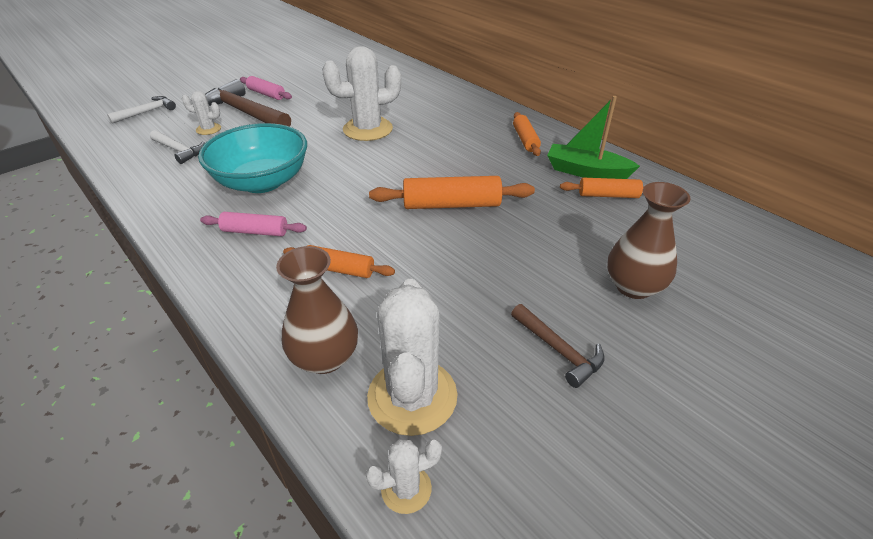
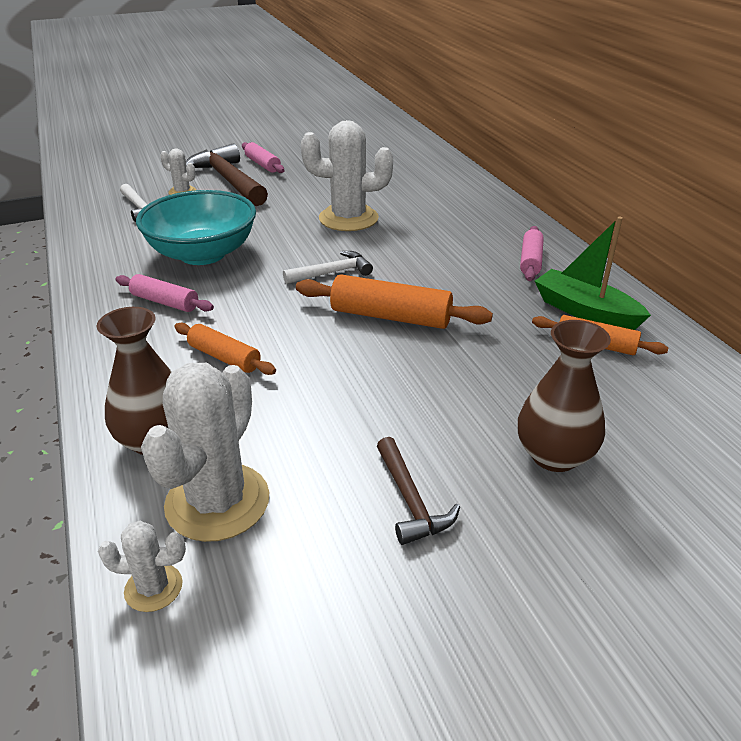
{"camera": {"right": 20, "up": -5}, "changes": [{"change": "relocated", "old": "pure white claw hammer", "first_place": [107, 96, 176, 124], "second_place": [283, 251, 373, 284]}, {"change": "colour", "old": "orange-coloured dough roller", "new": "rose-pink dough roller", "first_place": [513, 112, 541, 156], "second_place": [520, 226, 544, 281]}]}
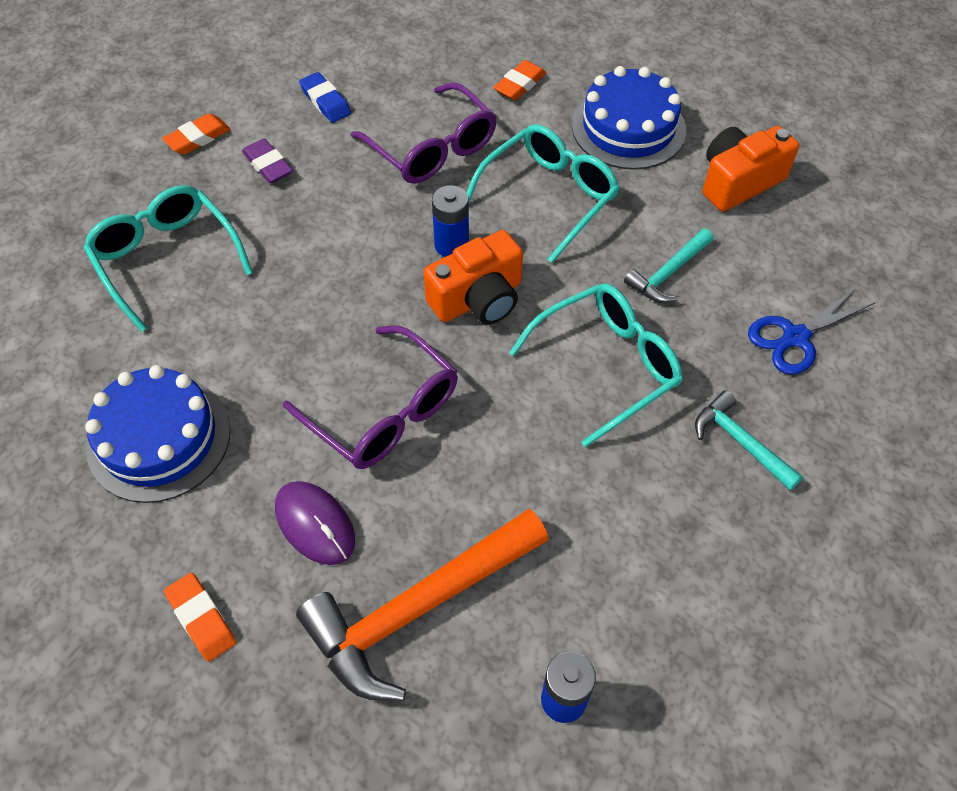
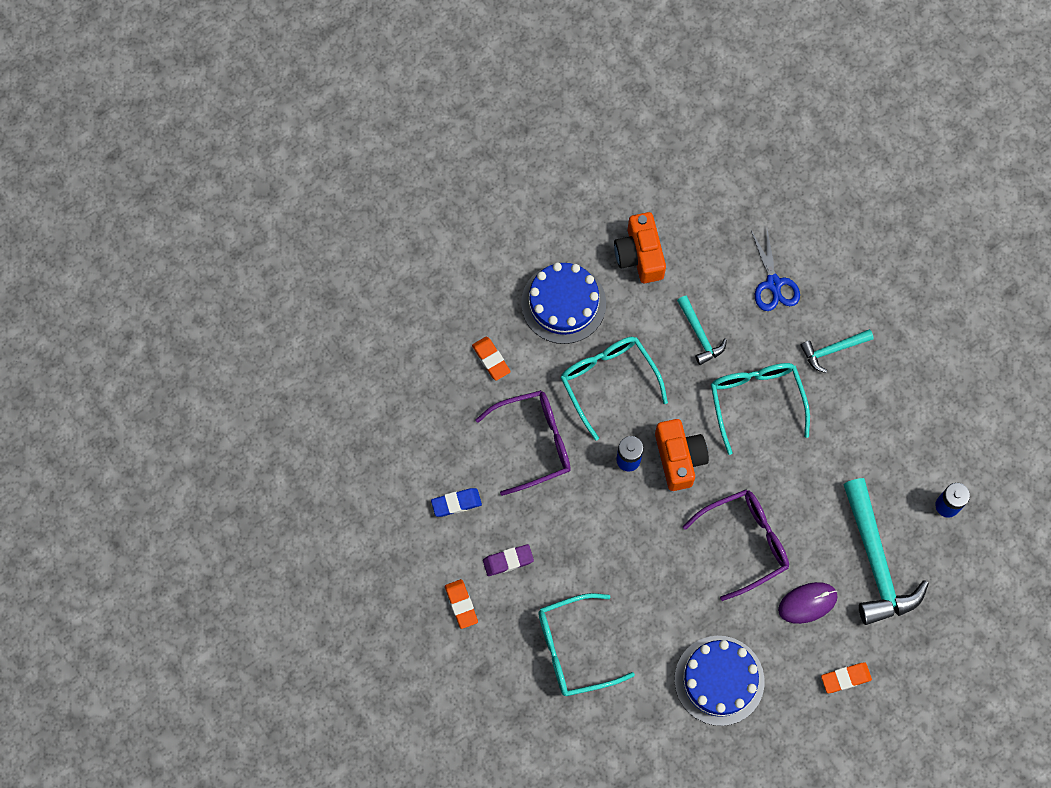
{"camera": {"right": -70, "up": 15}, "changes": [{"change": "colour", "old": "orange-coloured claw hammer", "new": "teal claw hammer", "first_place": [296, 509, 549, 701], "second_place": [843, 478, 929, 625]}]}
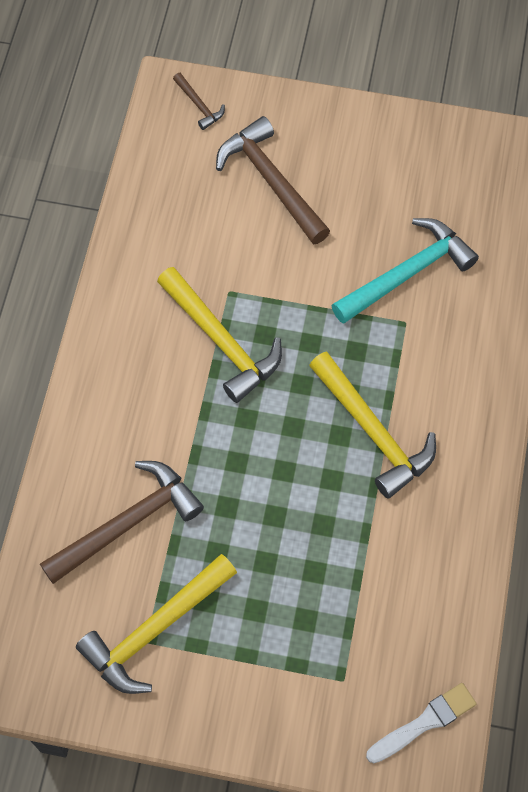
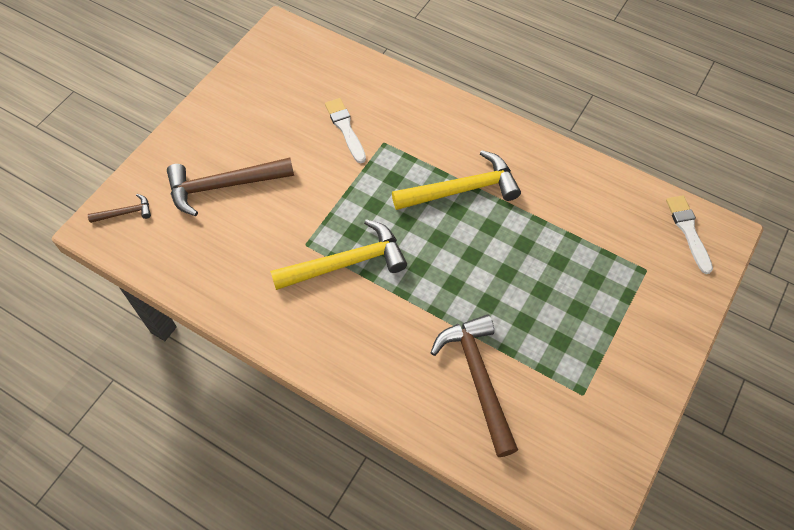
{"camera": {"right": -70, "up": -5}, "changes": [{"change": "exchanged", "old": "teal claw hammer", "new": "pure white brush", "first_place": [331, 218, 479, 324], "second_place": [325, 98, 366, 163]}, {"change": "missing", "old": "yellow claw hammer", "first_place": [76, 554, 237, 694]}]}
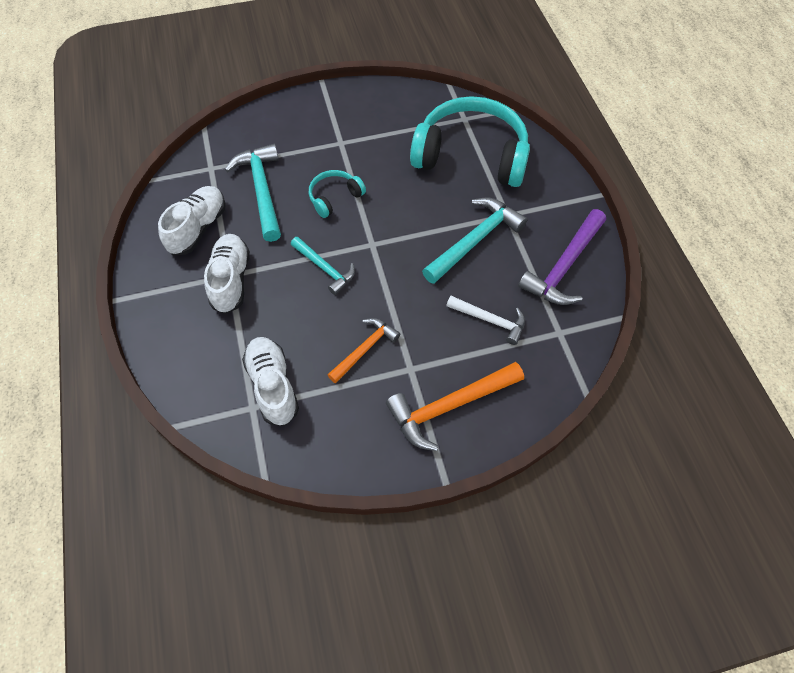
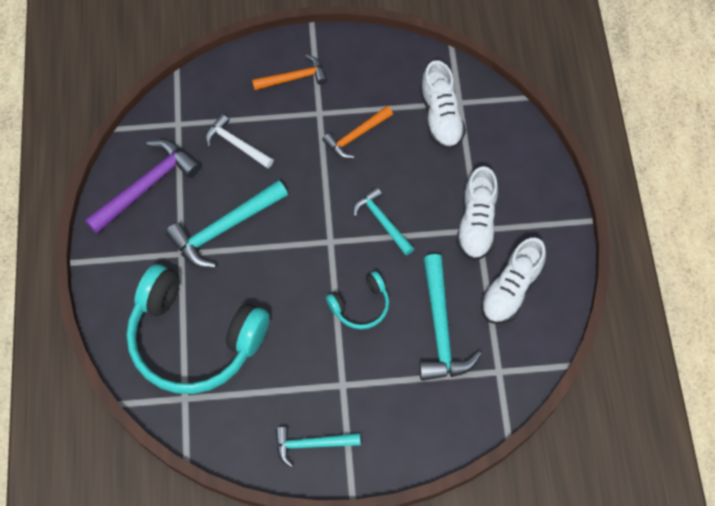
{"camera": {"right": -170, "up": 5}, "changes": [{"change": "size", "old": "orange-coloured claw hammer", "first_place": [386, 362, 524, 451], "second_place": [252, 54, 327, 90], "factor": 0.62}, {"change": "appeared", "new": "teal claw hammer", "second_place": [275, 427, 361, 468]}]}
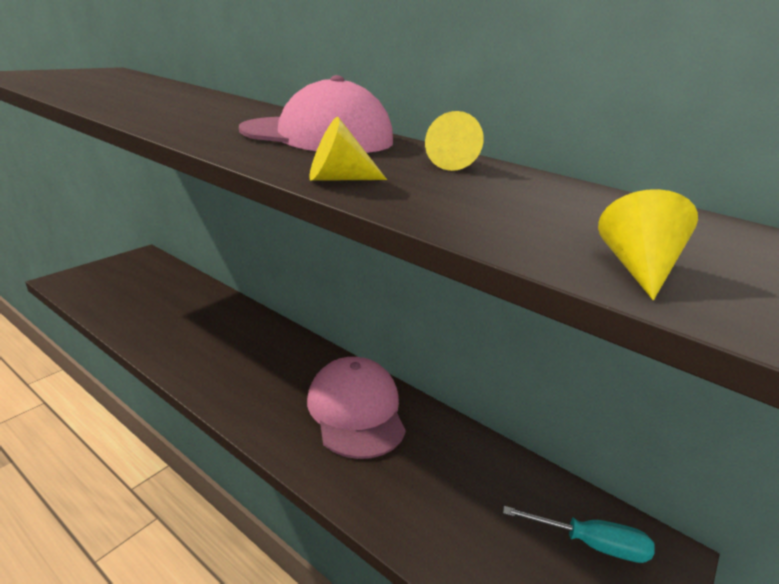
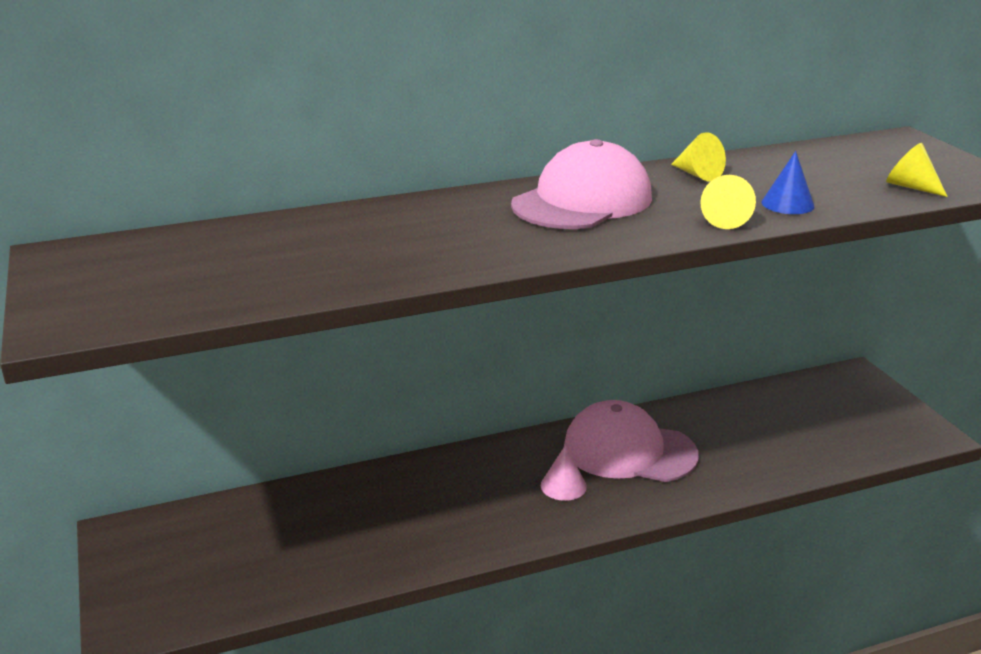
{"camera": {"right": -55, "up": 0}, "changes": [{"change": "missing", "old": "teal hand screwdriver", "first_place": [503, 506, 655, 563]}, {"change": "appeared", "new": "cobalt solid cone", "second_place": [762, 151, 815, 214]}, {"change": "appeared", "new": "rose-pink solid cone", "second_place": [541, 445, 587, 501]}]}
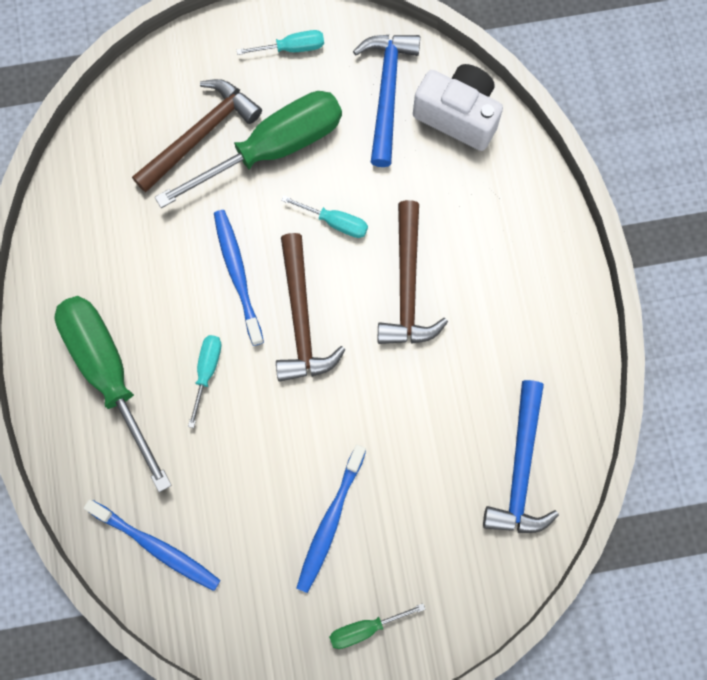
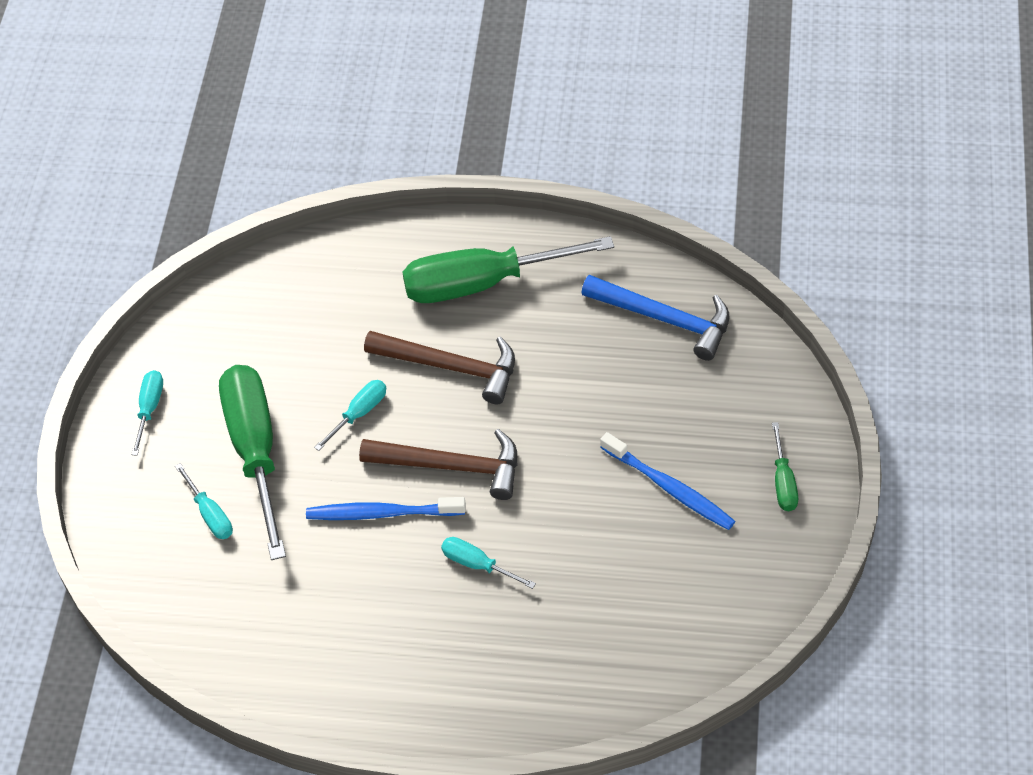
{"camera": {"right": -70, "up": -20}, "changes": [{"change": "missing", "old": "cobalt claw hammer", "first_place": [353, 35, 420, 167]}, {"change": "missing", "old": "pure white photo camera", "first_place": [413, 64, 503, 151]}, {"change": "exchanged", "old": "brown claw hammer", "new": "teal hand screwdriver", "first_place": [132, 79, 262, 192], "second_place": [175, 463, 233, 539]}, {"change": "relocated", "old": "leaf-green hand screwdriver", "first_place": [54, 296, 172, 492], "second_place": [402, 236, 614, 303]}, {"change": "missing", "old": "cobalt tooth brush", "first_place": [84, 499, 221, 591]}]}
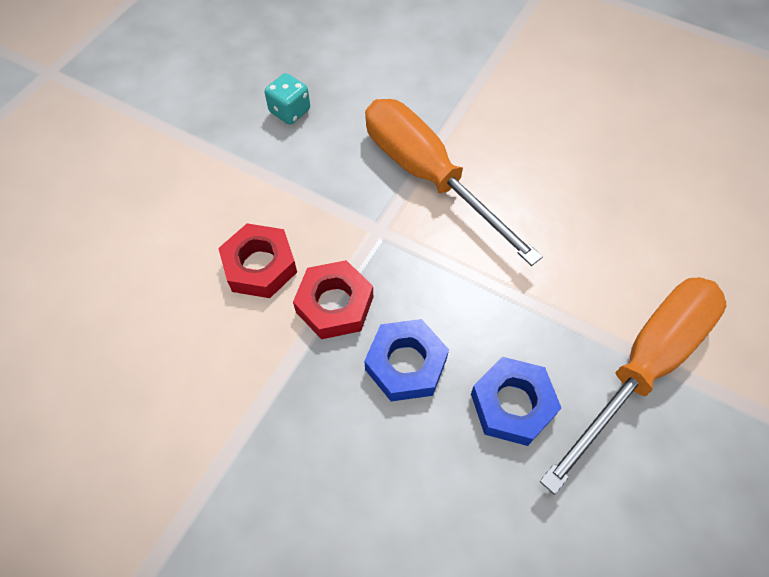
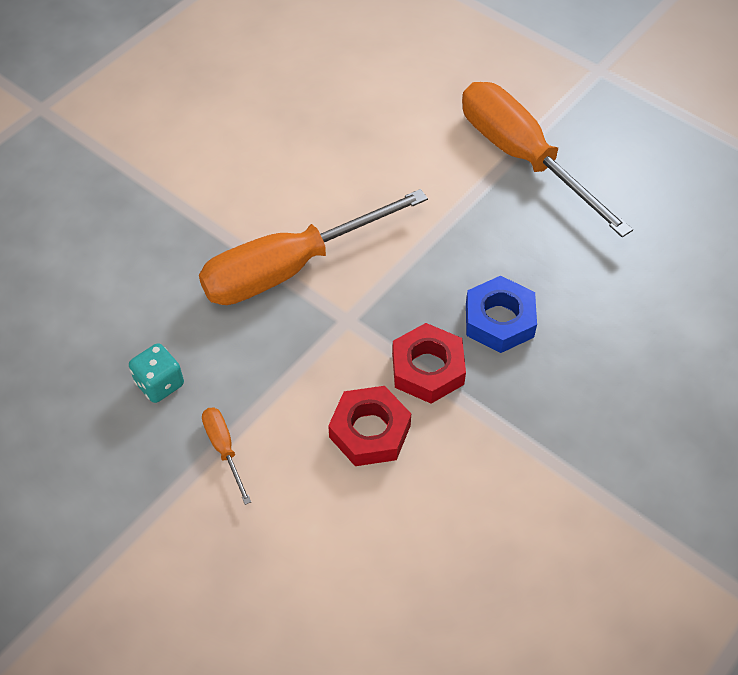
{"camera": {"right": -80, "up": -5}, "changes": [{"change": "missing", "old": "cobalt hexagon nut", "first_place": [471, 357, 561, 446]}, {"change": "appeared", "new": "orange-coloured hand screwdriver", "second_place": [202, 407, 251, 505]}]}
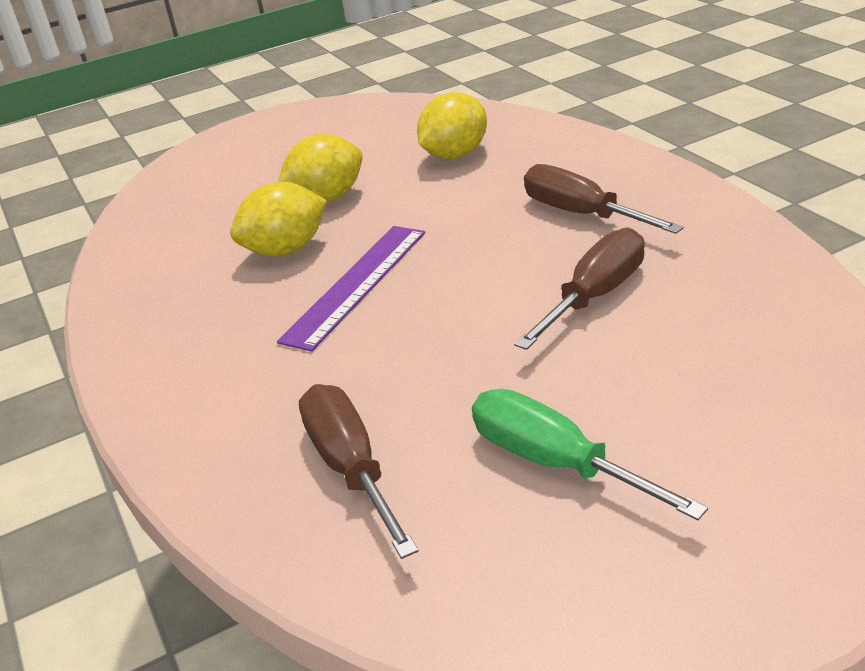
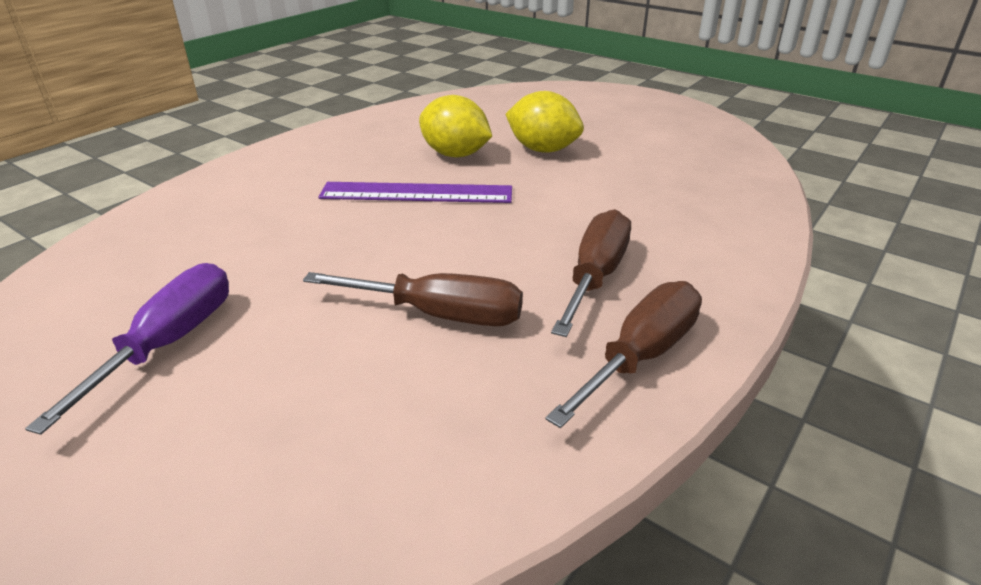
{"camera": {"right": 60, "up": 0}, "changes": [{"change": "missing", "old": "yellow citrus fruit", "first_place": [417, 92, 487, 159]}, {"change": "relocated", "old": "brown hand screwdriver", "first_place": [299, 384, 419, 559], "second_place": [545, 281, 702, 428]}, {"change": "colour", "old": "leaf-green hand screwdriver", "new": "royal purple hand screwdriver", "first_place": [472, 389, 708, 521], "second_place": [25, 263, 229, 435]}]}
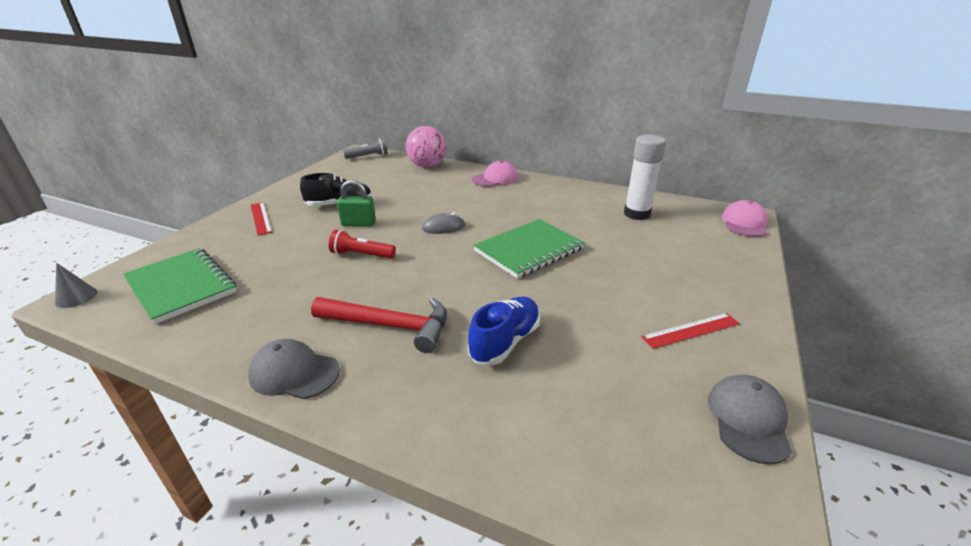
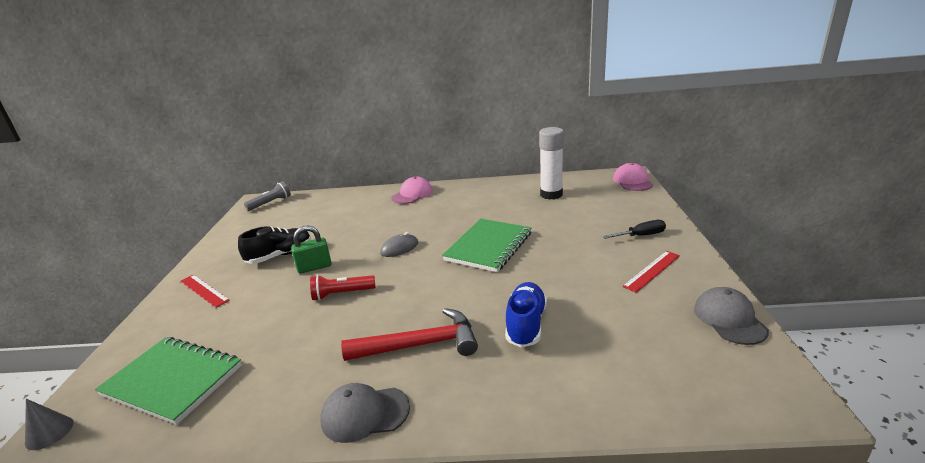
{"camera": {"right": -20, "up": -5}, "changes": [{"change": "missing", "old": "rose-pink sphere", "first_place": [406, 126, 446, 168]}, {"change": "appeared", "new": "jet-black hand screwdriver", "second_place": [603, 220, 666, 239]}]}
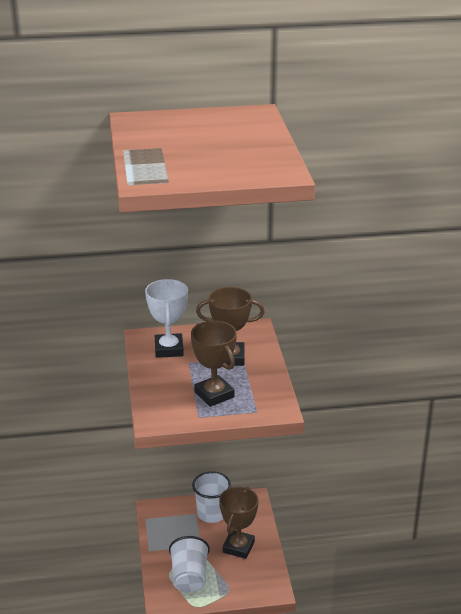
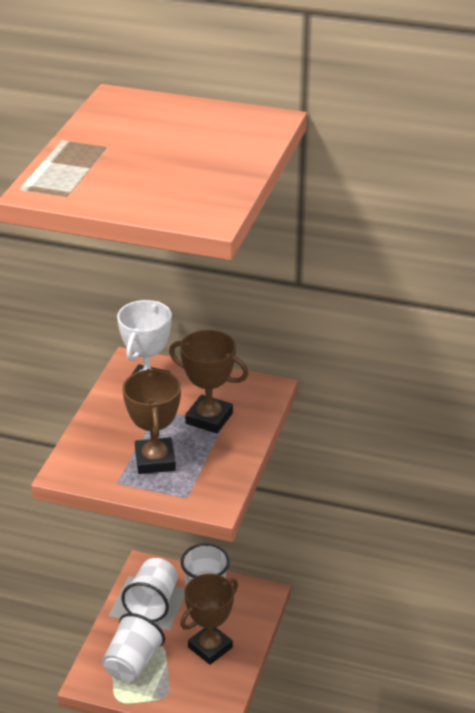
{"camera": {"right": 25, "up": 5}, "changes": [{"change": "appeared", "new": "pure white cup", "second_place": [122, 558, 178, 622]}]}
